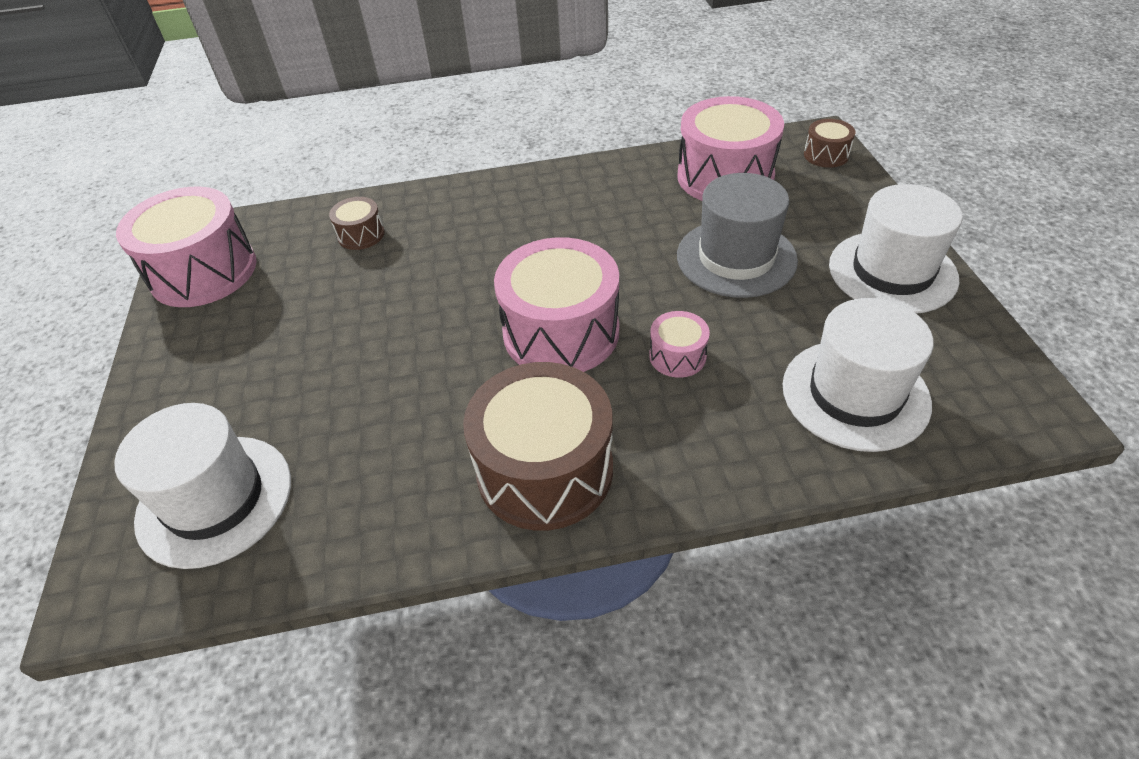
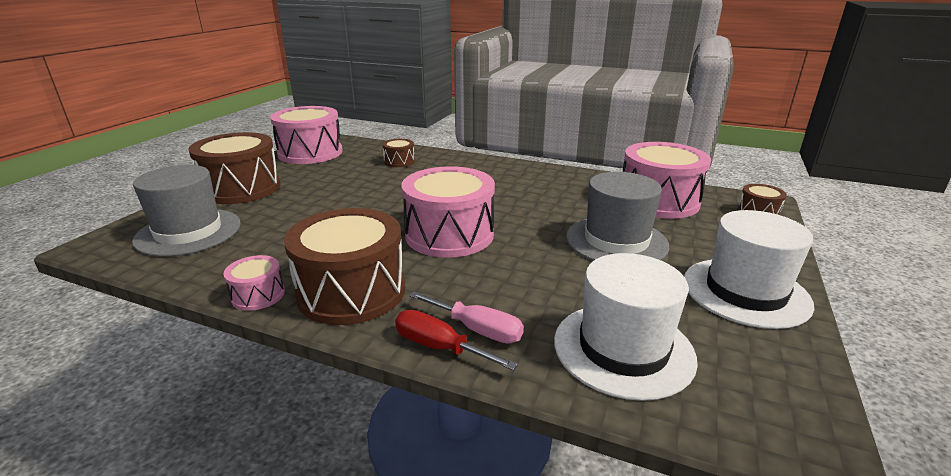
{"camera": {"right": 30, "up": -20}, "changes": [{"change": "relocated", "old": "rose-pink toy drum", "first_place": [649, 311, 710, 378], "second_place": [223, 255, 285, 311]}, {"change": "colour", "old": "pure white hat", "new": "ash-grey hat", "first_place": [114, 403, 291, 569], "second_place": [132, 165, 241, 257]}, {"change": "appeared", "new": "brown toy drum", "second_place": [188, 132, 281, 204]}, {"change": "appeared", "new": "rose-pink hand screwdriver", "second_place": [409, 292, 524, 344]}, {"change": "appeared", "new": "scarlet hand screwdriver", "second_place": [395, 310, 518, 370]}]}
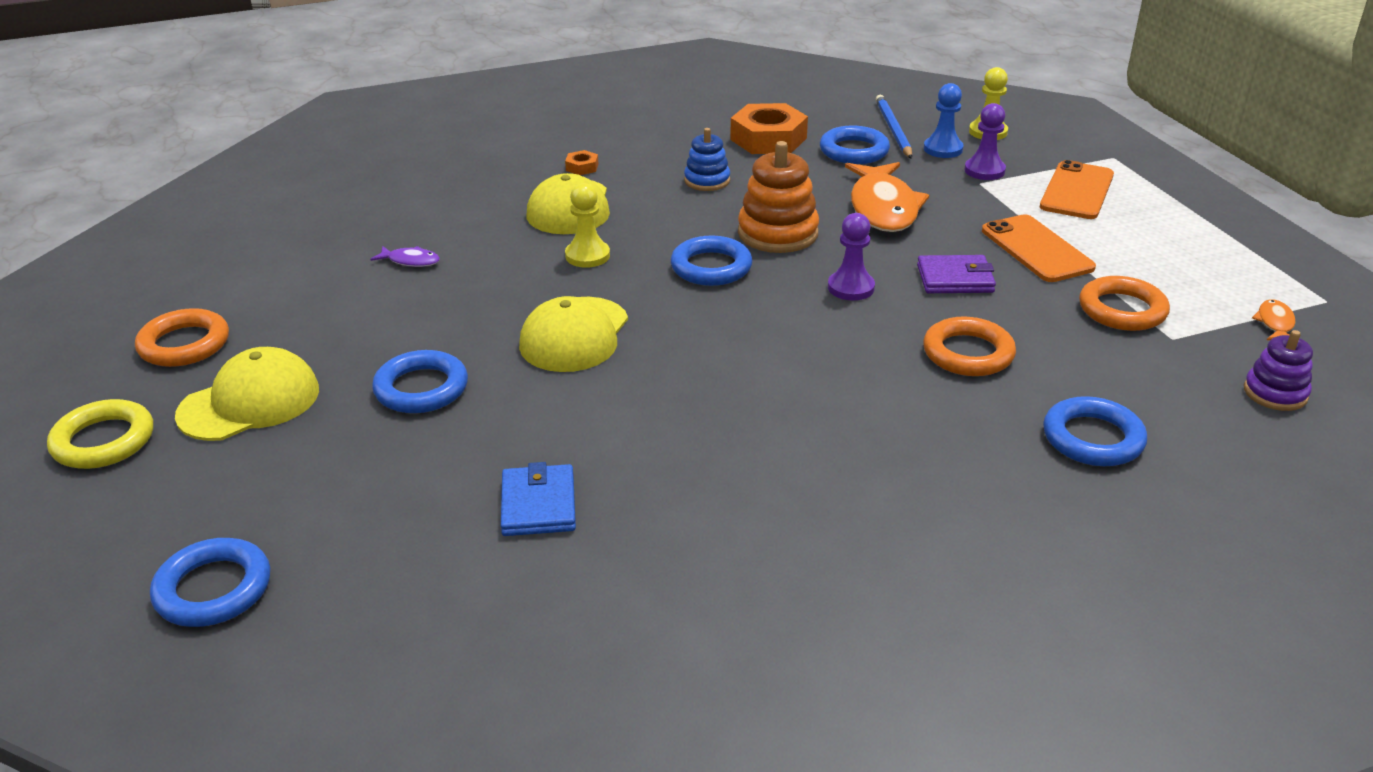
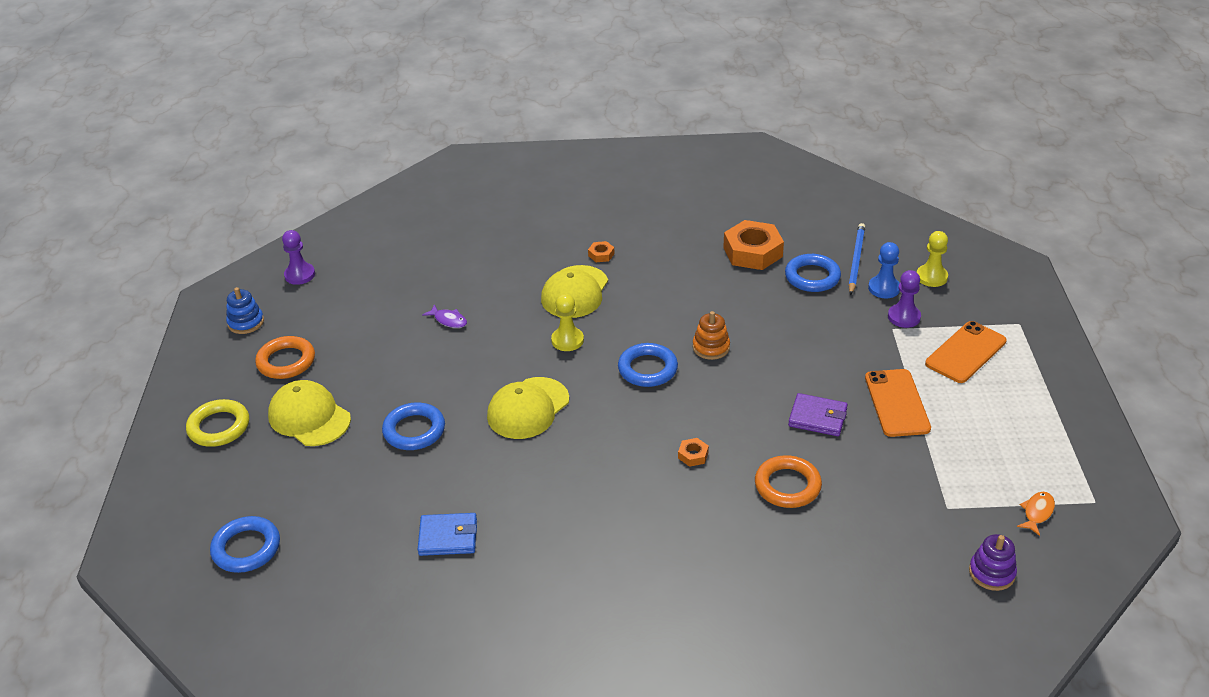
{"camera": {"right": 20, "up": 5}, "changes": [{"change": "relocated", "old": "cobalt stacking rings", "first_place": [684, 128, 730, 191], "second_place": [226, 287, 264, 334]}, {"change": "size", "old": "orange-coloured stacking rings", "first_place": [738, 141, 819, 253], "second_place": [693, 311, 730, 360], "factor": 0.61}, {"change": "missing", "old": "orange-coloured fish figure", "first_place": [845, 162, 929, 232]}, {"change": "relocated", "old": "royal purple game pawn", "first_place": [828, 213, 875, 301], "second_place": [282, 230, 315, 285]}, {"change": "missing", "old": "orange-coloured torus", "first_place": [1079, 276, 1170, 331]}, {"change": "spun", "old": "yellow baseball cap", "first_place": [175, 347, 319, 441], "second_place": [268, 380, 351, 446], "degrees": -120}, {"change": "missing", "old": "cobalt torus", "first_place": [1043, 396, 1147, 466]}, {"change": "spun", "old": "cobalt billfold", "first_place": [501, 462, 576, 536], "second_place": [417, 513, 477, 556], "degrees": 75}, {"change": "appeared", "new": "orange-coloured hexagon nut", "second_place": [678, 438, 709, 467]}]}
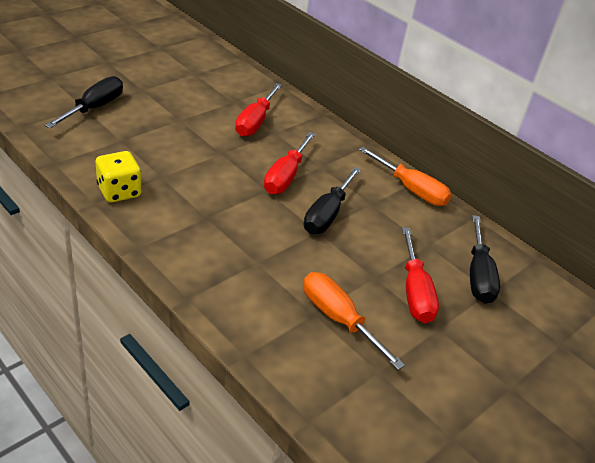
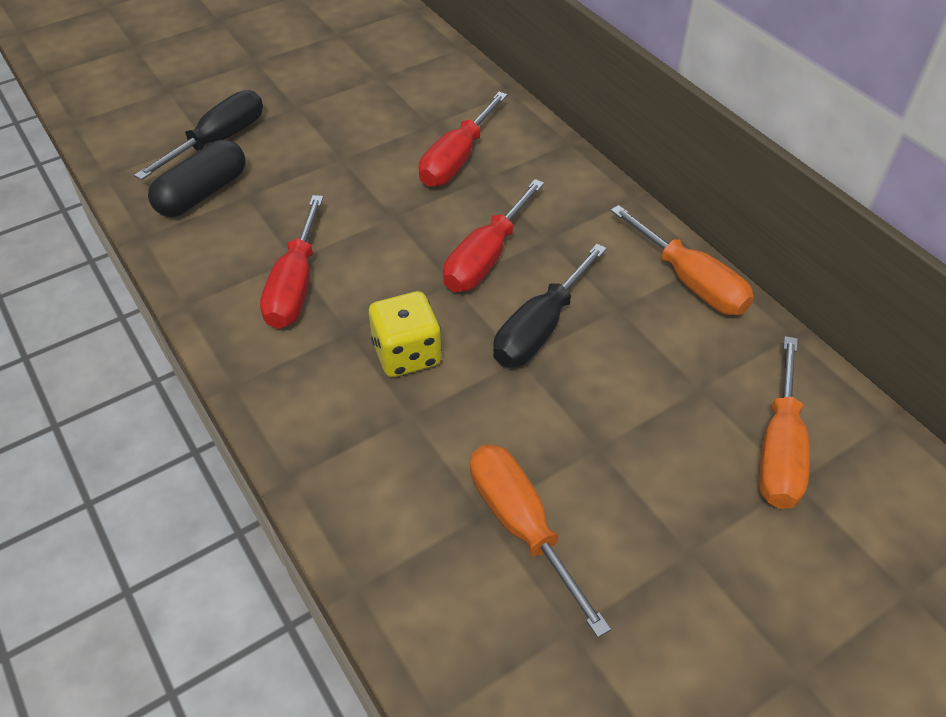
{"camera": {"right": 15, "up": 10}, "changes": [{"change": "relocated", "old": "yellow game die", "first_place": [96, 151, 142, 203], "second_place": [369, 291, 442, 377]}, {"change": "colour", "old": "jet-black hand screwdriver", "new": "orange-coloured hand screwdriver", "first_place": [470, 215, 500, 304], "second_place": [759, 336, 810, 509]}, {"change": "relocated", "old": "scarlet hand screwdriver", "first_place": [402, 227, 439, 323], "second_place": [260, 195, 323, 329]}, {"change": "appeared", "new": "jet-black pill", "second_place": [148, 140, 245, 217]}]}
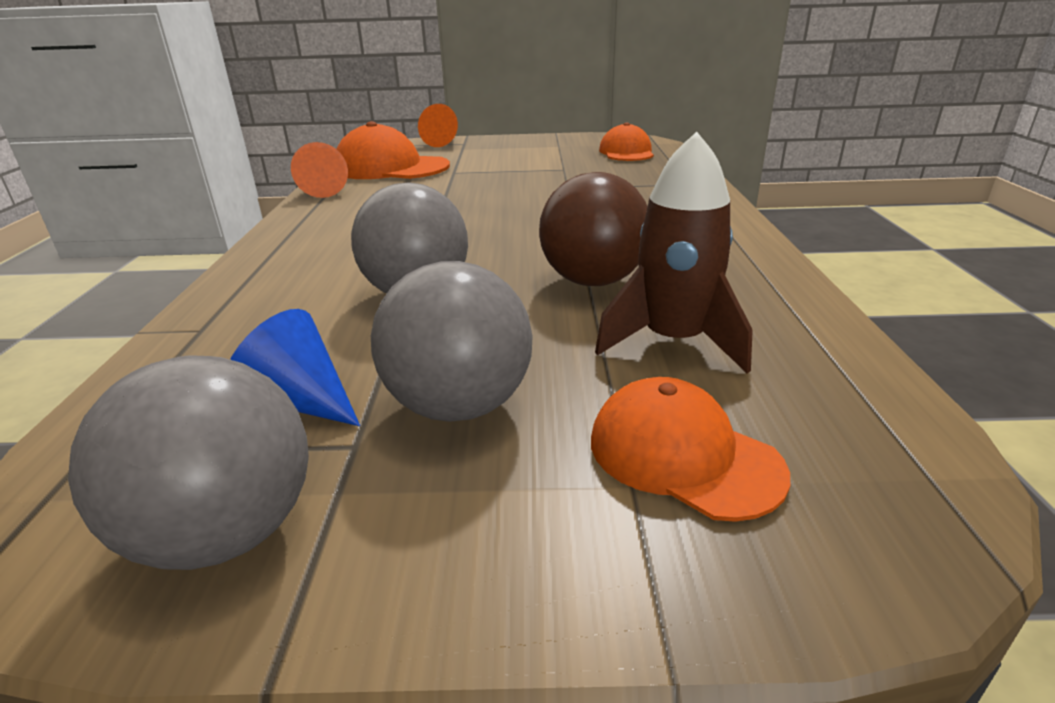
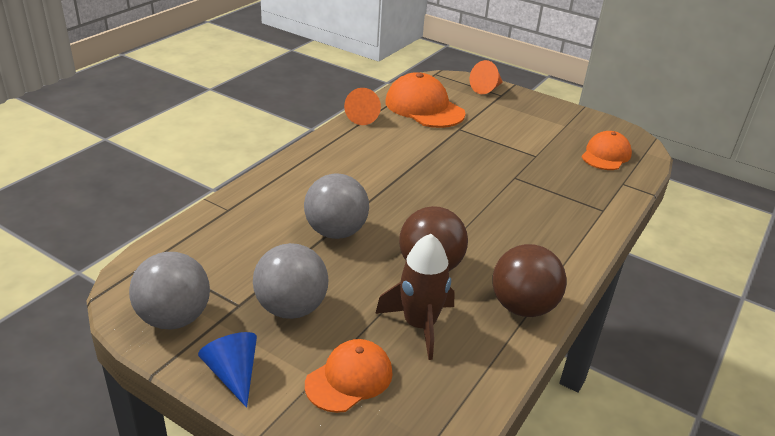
{"camera": {"right": 30, "up": 5}, "changes": [{"change": "relocated", "old": "cobalt solid cone", "first_place": [230, 309, 360, 426], "second_place": [198, 332, 257, 408]}, {"change": "spun", "old": "orange-coloured baseball cap", "first_place": [591, 377, 790, 522], "second_place": [305, 339, 393, 413], "degrees": 60}, {"change": "appeared", "new": "brown sphere", "second_place": [492, 244, 566, 317]}]}
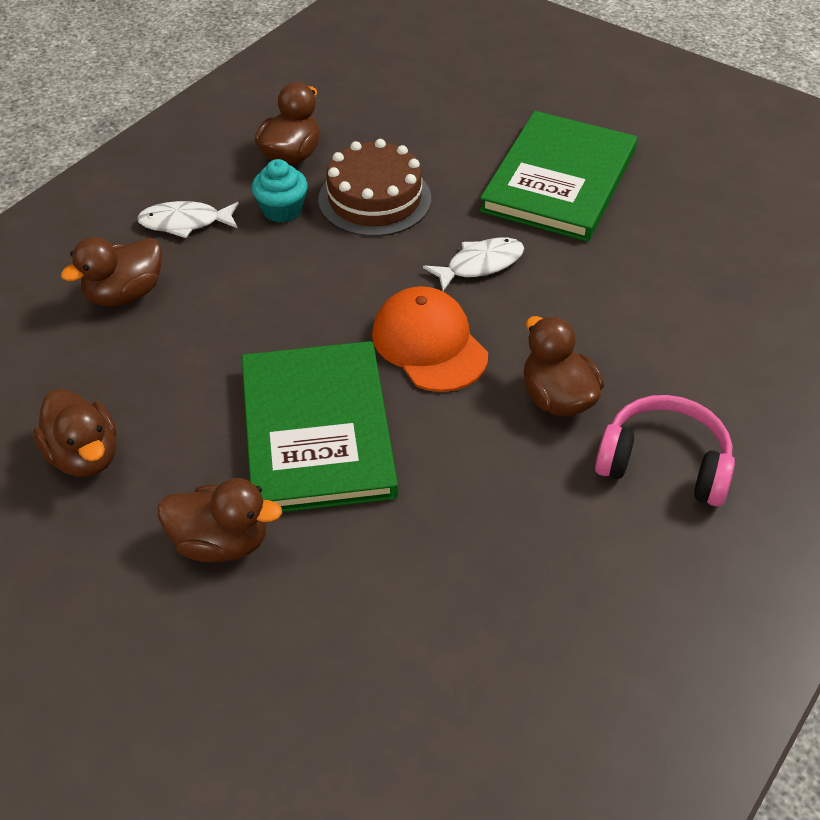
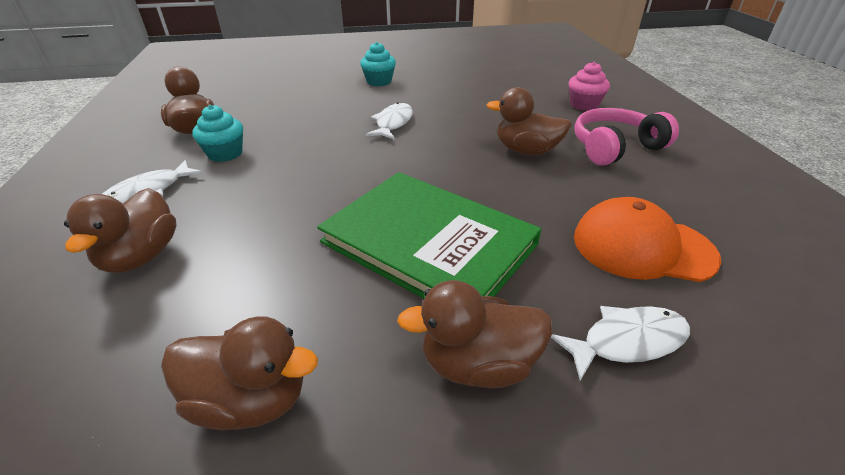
{"camera": {"right": -45, "up": -10}, "changes": [{"change": "exchanged", "old": "leaf-green hardback", "new": "teal fairy cake", "first_place": [479, 111, 637, 242], "second_place": [360, 42, 396, 86]}, {"change": "missing", "old": "brown cake", "first_place": [318, 139, 431, 236]}, {"change": "relocated", "old": "orange-coloured baseball cap", "first_place": [372, 286, 488, 392], "second_place": [574, 197, 722, 282]}, {"change": "spun", "old": "brown duck", "first_place": [158, 478, 282, 562], "second_place": [397, 280, 552, 388], "degrees": -150}, {"change": "appeared", "new": "rose-pink fairy cake", "second_place": [568, 62, 610, 111]}, {"change": "appeared", "new": "pure white fish figure", "second_place": [551, 306, 690, 381]}]}
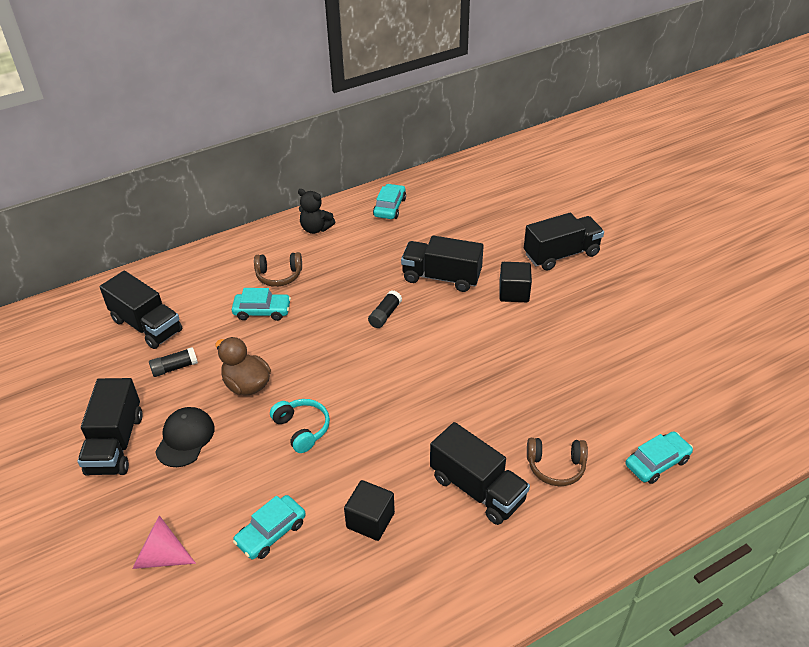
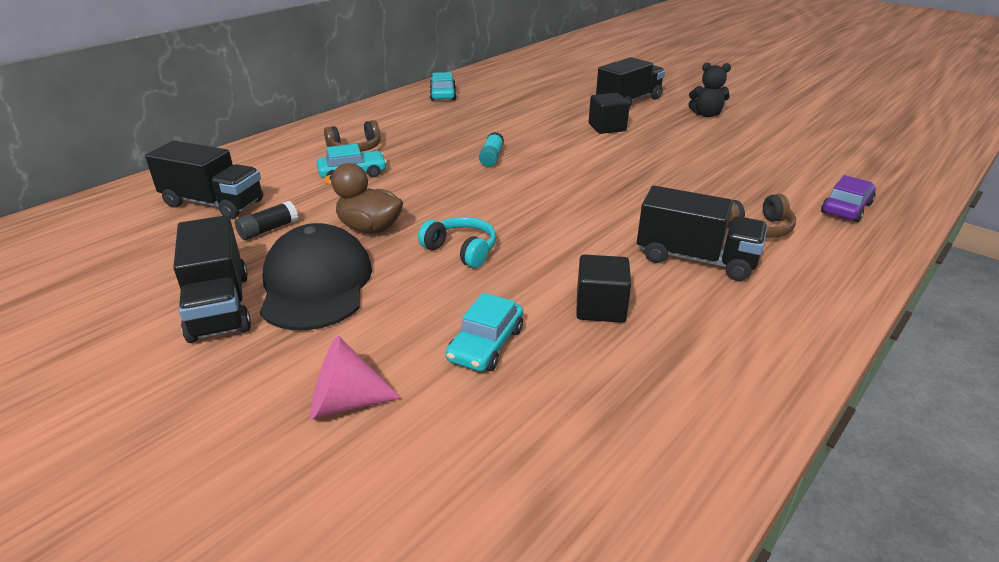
{"camera": {"right": -20, "up": -10}, "changes": [{"change": "relocated", "old": "jet-black teddy bear", "first_place": [298, 189, 335, 234], "second_place": [688, 63, 731, 117]}, {"change": "missing", "old": "jet-black lorry", "first_place": [401, 236, 484, 292]}, {"change": "colour", "old": "jet-black glue stick", "new": "teal glue stick", "first_place": [368, 290, 402, 328], "second_place": [479, 132, 504, 167]}, {"change": "size", "old": "jet-black baseball cap", "first_place": [155, 407, 215, 467], "second_place": [260, 223, 372, 330], "factor": 1.58}, {"change": "colour", "old": "teal car", "new": "royal purple car", "first_place": [625, 431, 693, 484], "second_place": [821, 175, 876, 222]}]}
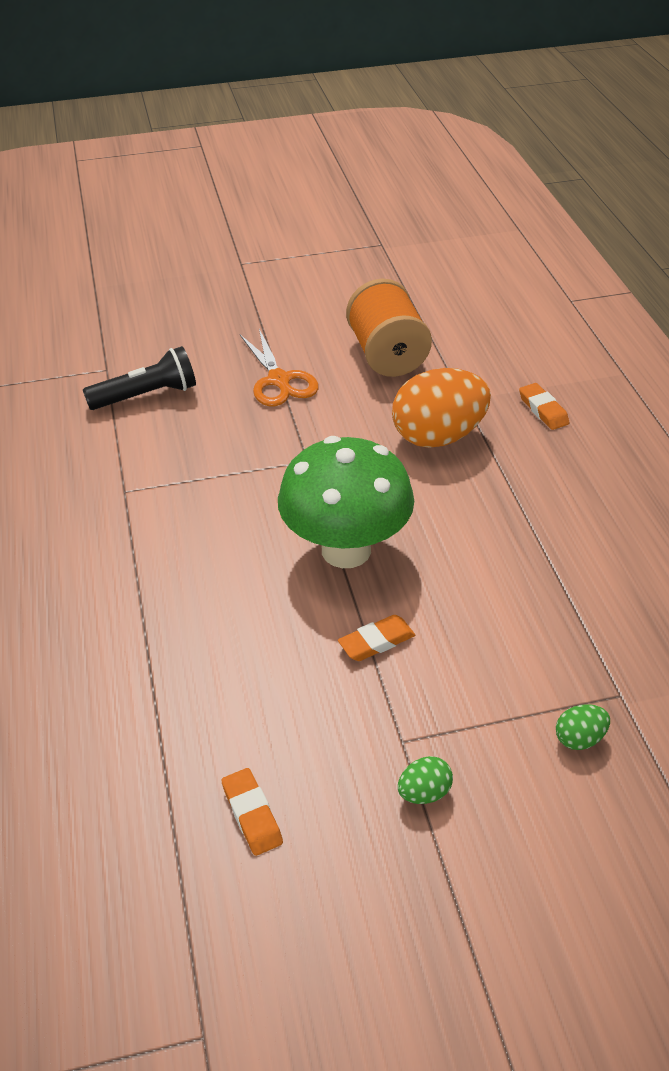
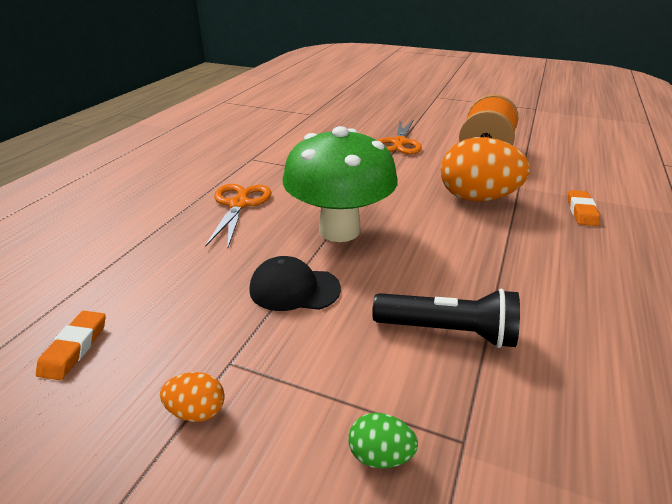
{"camera": {"right": 35, "up": -10}, "changes": [{"change": "relocated", "old": "jet-black torch", "first_place": [83, 346, 196, 410], "second_place": [372, 289, 520, 348]}, {"change": "exchanged", "old": "orange-coloured pencil eraser", "new": "jet-black baseball cap", "first_place": [338, 615, 415, 661], "second_place": [249, 256, 341, 311]}, {"change": "colour", "old": "leaf-green toy egg", "new": "orange-coloured toy egg", "first_place": [398, 756, 453, 804], "second_place": [160, 372, 225, 422]}, {"change": "appeared", "new": "orange-coloured shears", "second_place": [205, 184, 272, 247]}]}
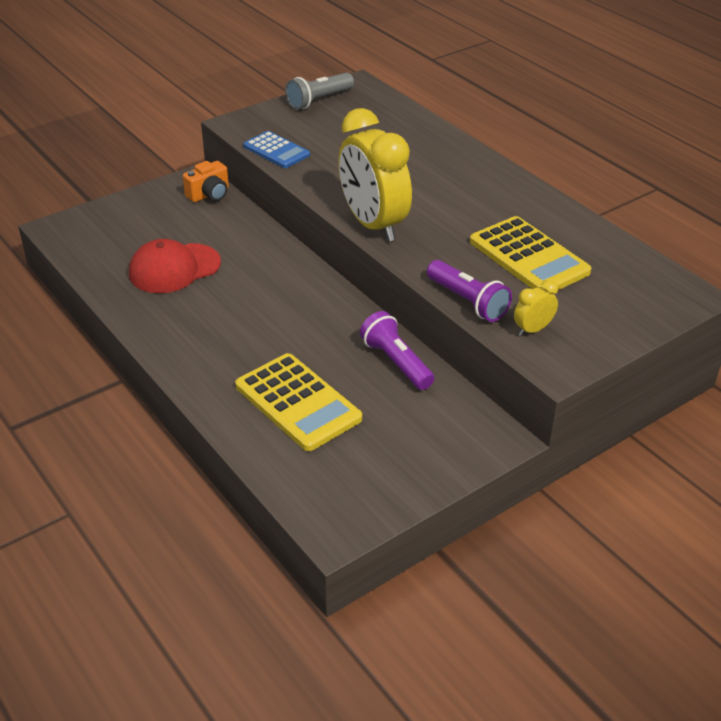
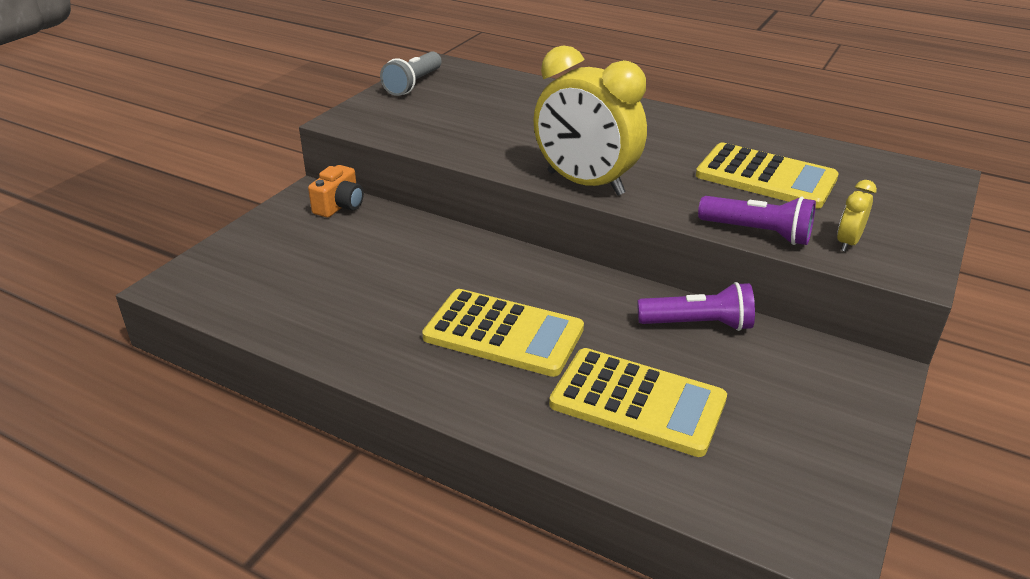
{"camera": {"right": -25, "up": -5}, "changes": [{"change": "missing", "old": "cobalt calculator", "first_place": [243, 131, 310, 168]}, {"change": "missing", "old": "scarlet baseball cap", "first_place": [129, 239, 221, 293]}, {"change": "spun", "old": "royal purple torch", "first_place": [360, 311, 434, 390], "second_place": [637, 282, 755, 331], "degrees": 150}, {"change": "appeared", "new": "yellow calculator", "second_place": [422, 289, 584, 377]}]}
